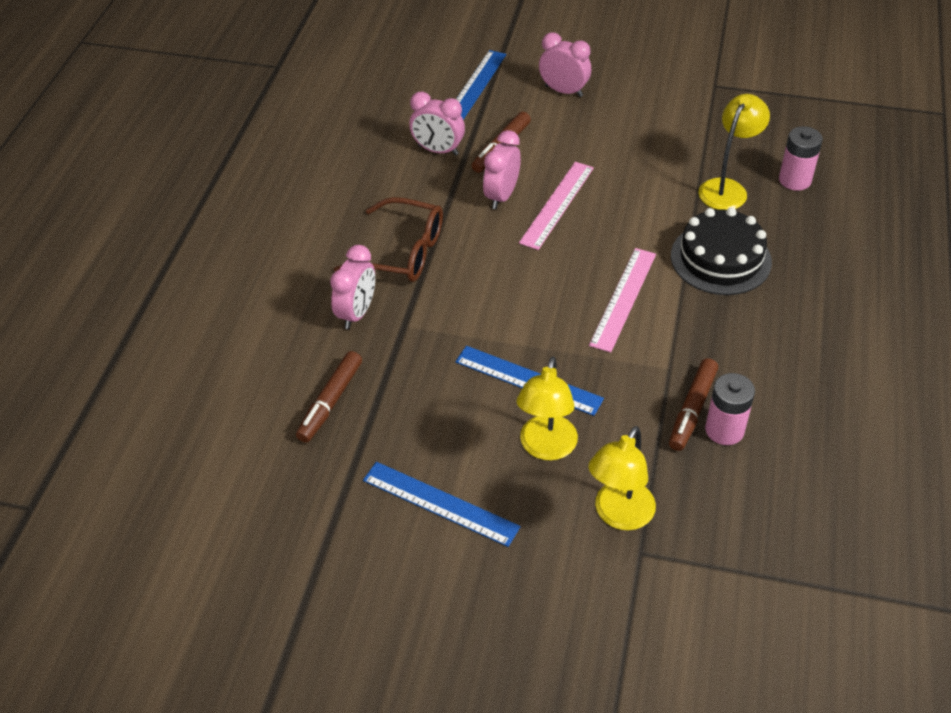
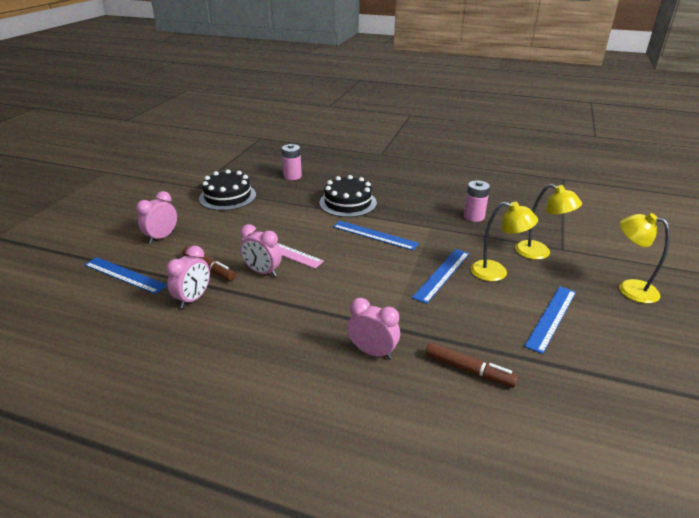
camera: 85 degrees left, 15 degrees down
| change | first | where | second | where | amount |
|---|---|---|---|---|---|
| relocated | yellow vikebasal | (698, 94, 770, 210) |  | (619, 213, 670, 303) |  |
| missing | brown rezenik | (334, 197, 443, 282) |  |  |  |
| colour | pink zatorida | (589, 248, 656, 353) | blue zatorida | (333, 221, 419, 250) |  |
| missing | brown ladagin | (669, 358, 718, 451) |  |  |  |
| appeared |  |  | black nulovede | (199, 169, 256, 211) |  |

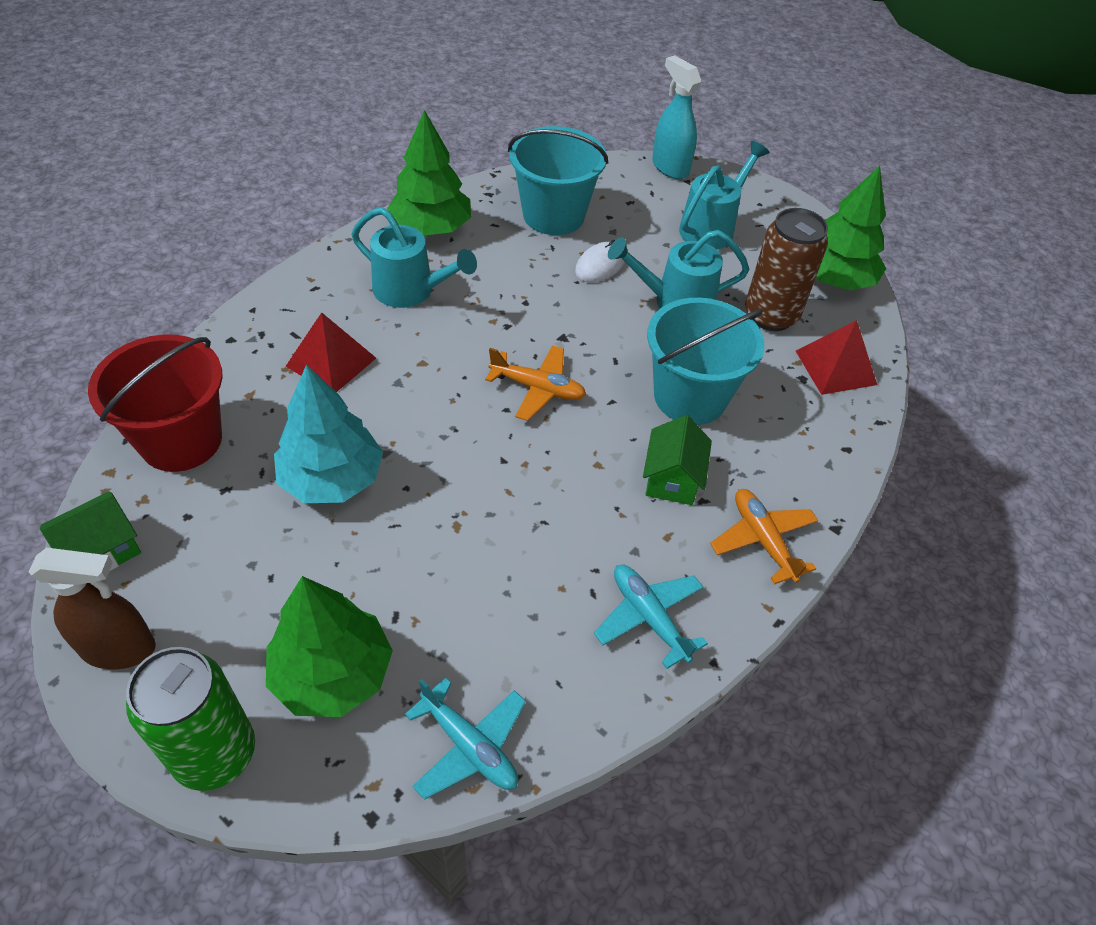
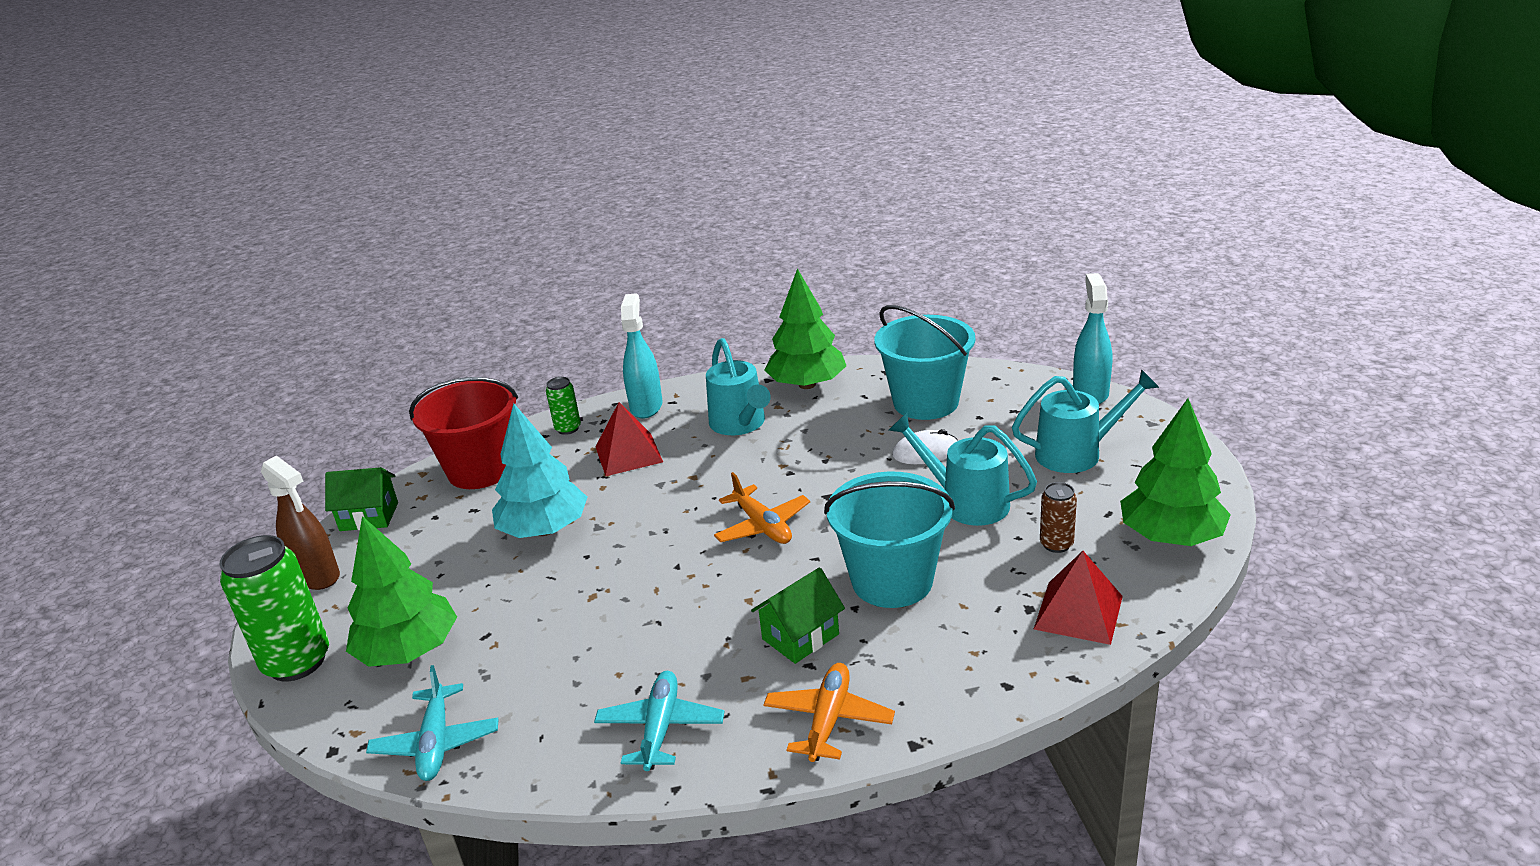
camera: 45 degrees right, 20 degrees down
| change | first | where | second | where | amount |
|---|---|---|---|---|---|
| size | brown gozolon | (745, 208, 828, 331) |  | (1040, 482, 1077, 553) | x0.50 |
| appeared |  |  | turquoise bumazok | (621, 293, 662, 418) |  |
| appeared |  |  | green gozolon | (546, 377, 581, 435) |  |

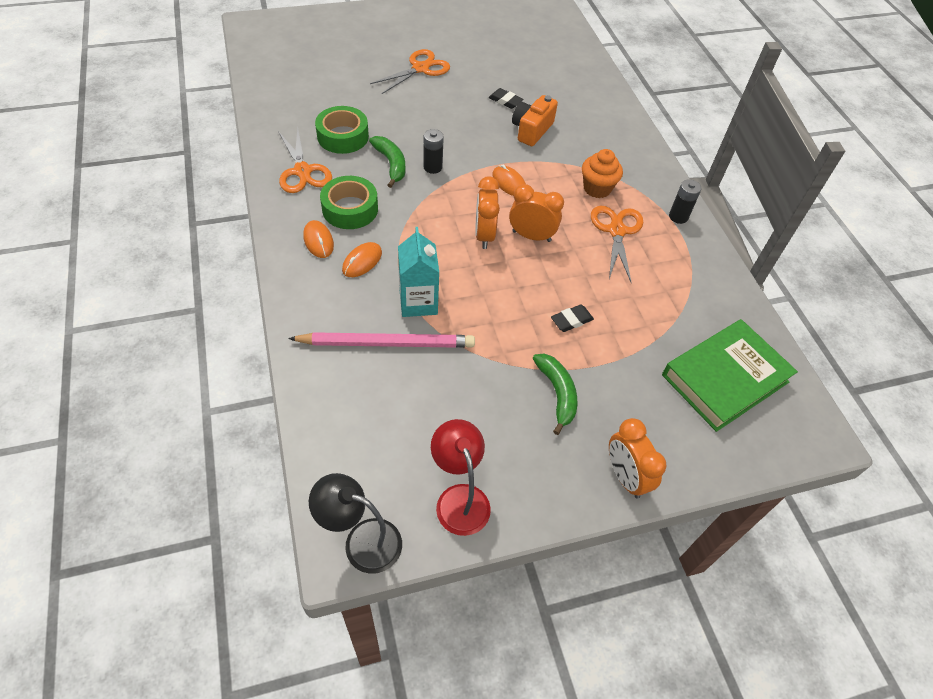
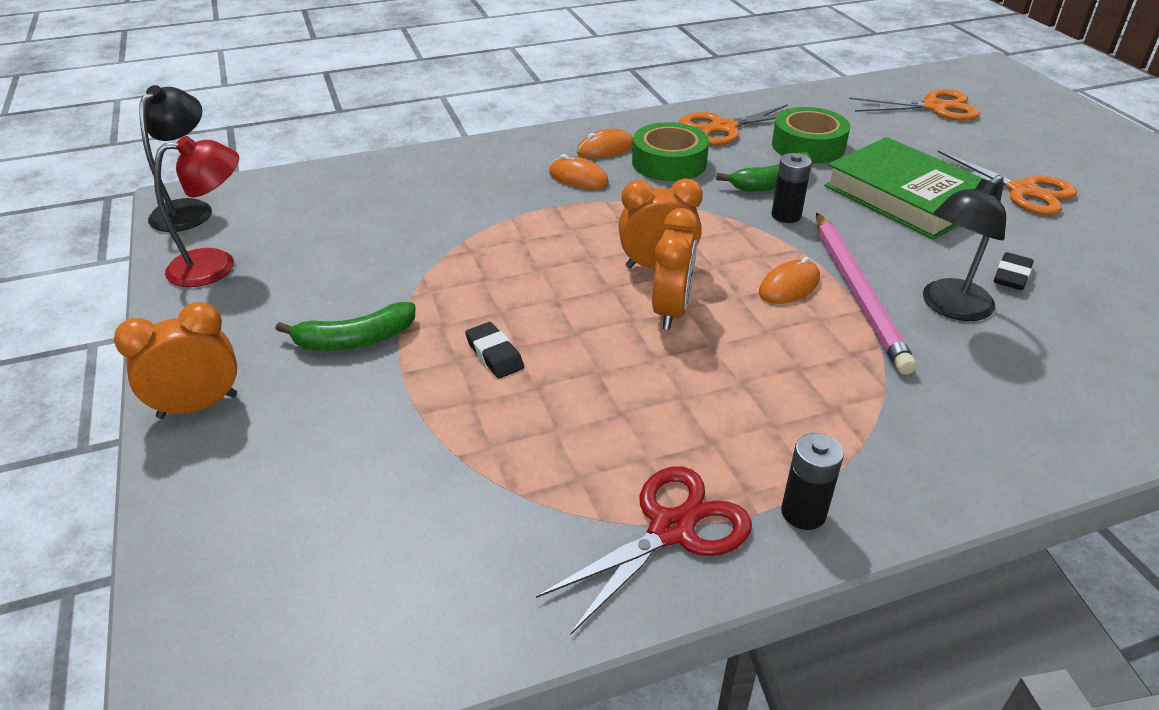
camera: 90 degrees right, 15 degrees down
| change | first | where | second | where | amount |
|---|---|---|---|---|---|
| exchanged | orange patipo | (512, 95, 558, 146) | black vikebasal | (923, 175, 1006, 321) |  |
| missing | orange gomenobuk | (582, 149, 623, 198) |  |  |  |
| relocated | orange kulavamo | (591, 206, 643, 283) |  | (849, 89, 980, 121) |  |
| missing | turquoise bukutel | (398, 227, 439, 317) |  |  |  |
| relocated | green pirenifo | (662, 319, 798, 432) |  | (824, 137, 989, 240) |  |
| relocated | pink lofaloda | (288, 332, 475, 348) |  | (816, 212, 917, 375) |  |
| appeared |  |  | red kulavamo | (536, 466, 752, 635) |  |

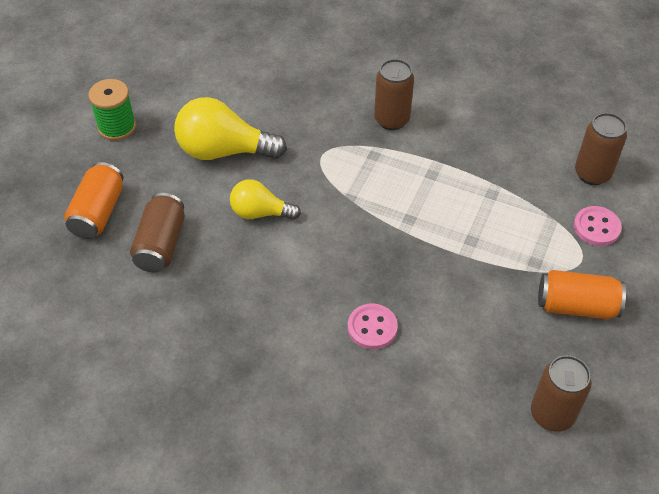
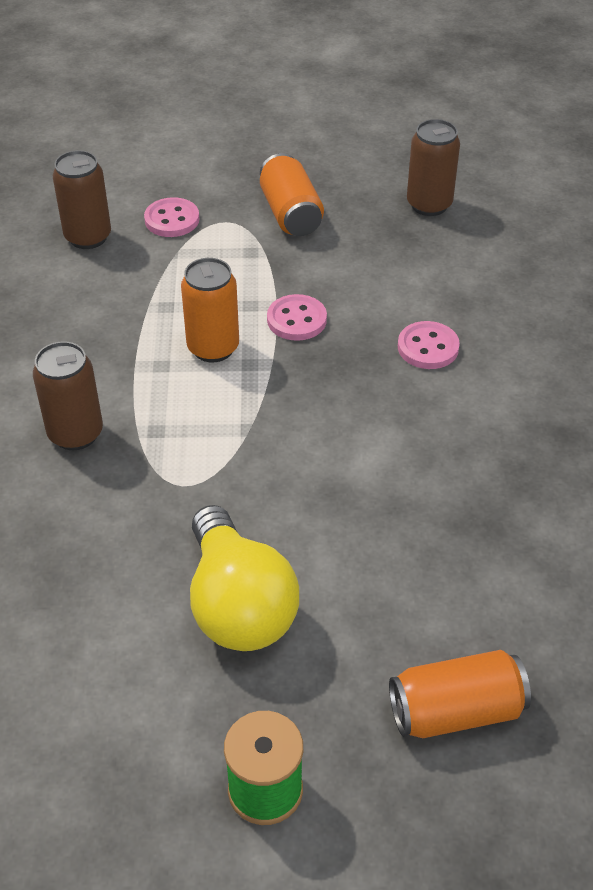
camera: 115 degrees left, 5 degrees down
| change | first | where | second | where | amount |
|---|---|---|---|---|---|
| missing | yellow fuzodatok | (230, 179, 301, 220) |  |  |  |
| missing | brown gozolon | (130, 193, 185, 272) |  |  |  |
| appeared |  |  | orange gozolon | (181, 258, 239, 362) |  |
| appeared |  |  | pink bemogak | (267, 294, 327, 341) |  |

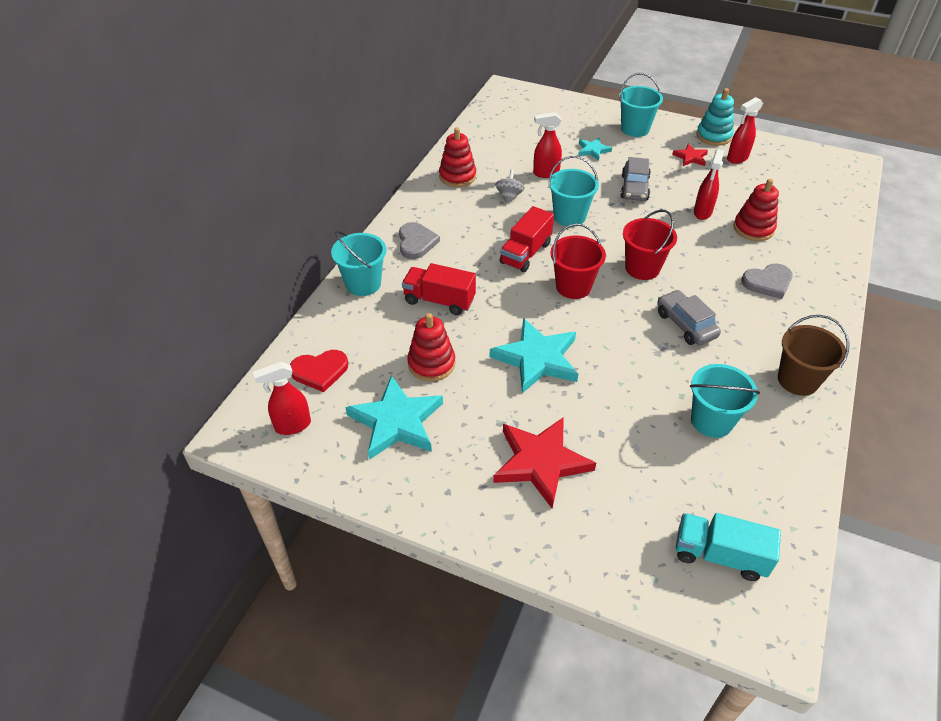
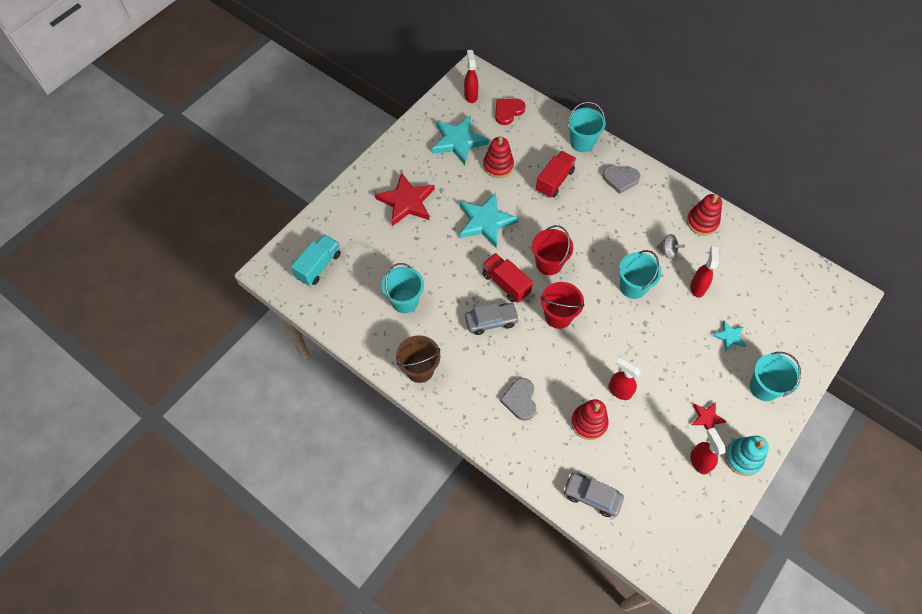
camera: 105 degrees right, 15 degrees up
| change | first | where | second | where | amount |
|---|---|---|---|---|---|
| relocated | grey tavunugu | (620, 157, 651, 201) |  | (563, 473, 624, 517) |  |
| relocated | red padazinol | (500, 206, 554, 272) |  | (482, 253, 533, 303) |  |
| spun | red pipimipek | (290, 350, 348, 392) |  | (495, 98, 526, 125) | 45 degrees clockwise |

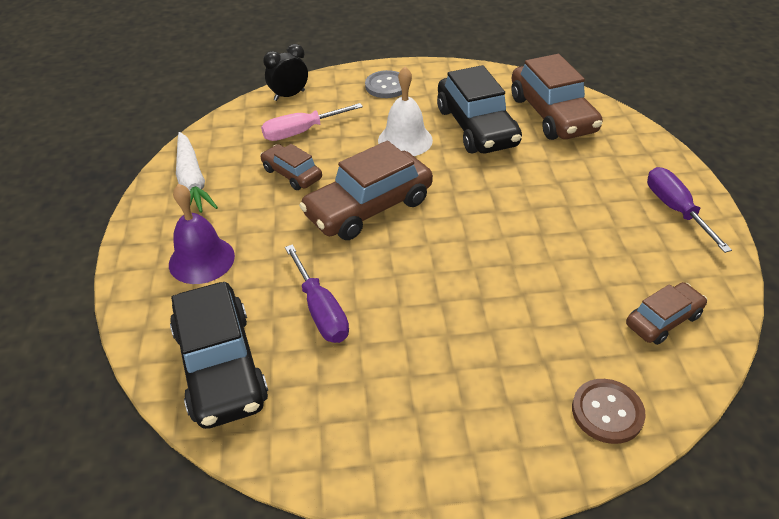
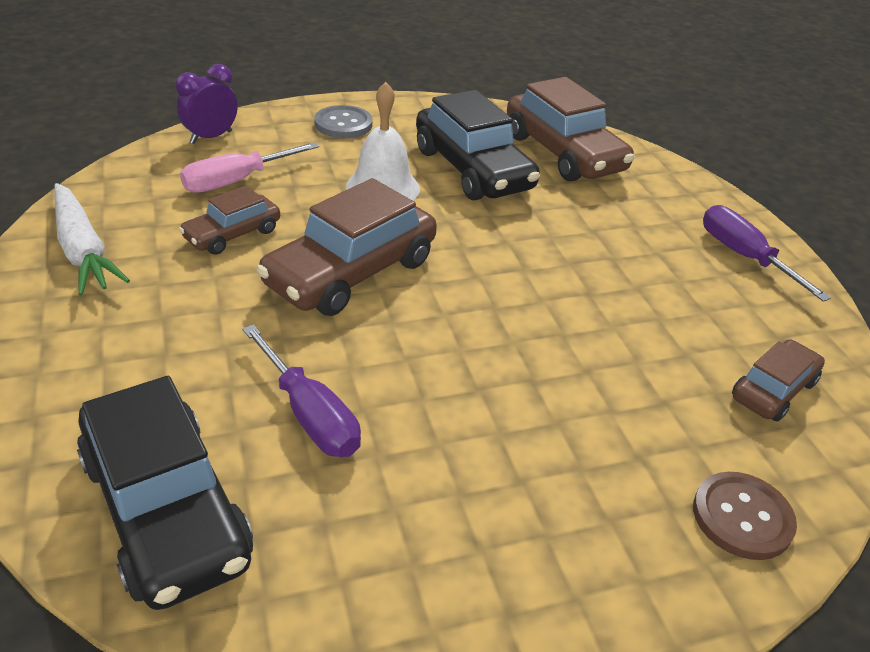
camera: 15 degrees left, 5 degrees down
| change | first | where | second | where | amount |
|---|---|---|---|---|---|
| colour | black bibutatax | (263, 44, 308, 101) | purple bibutatax | (175, 64, 237, 144) |  |
| spun | brown tavunugu | (260, 144, 322, 190) |  | (179, 186, 280, 255) | 75 degrees counterclockwise |
| missing | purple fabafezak | (169, 184, 235, 284) |  |  |  |

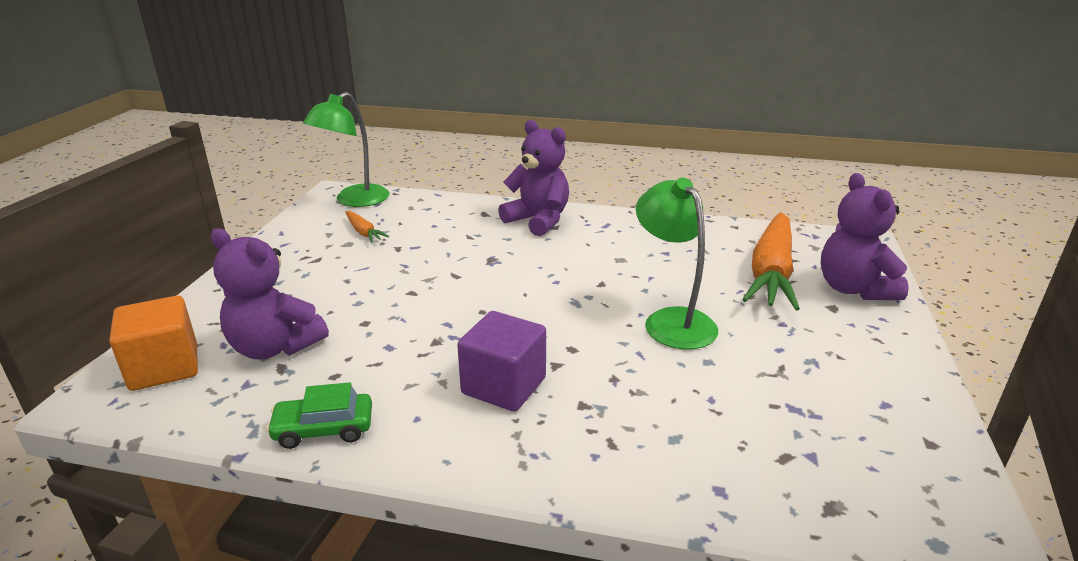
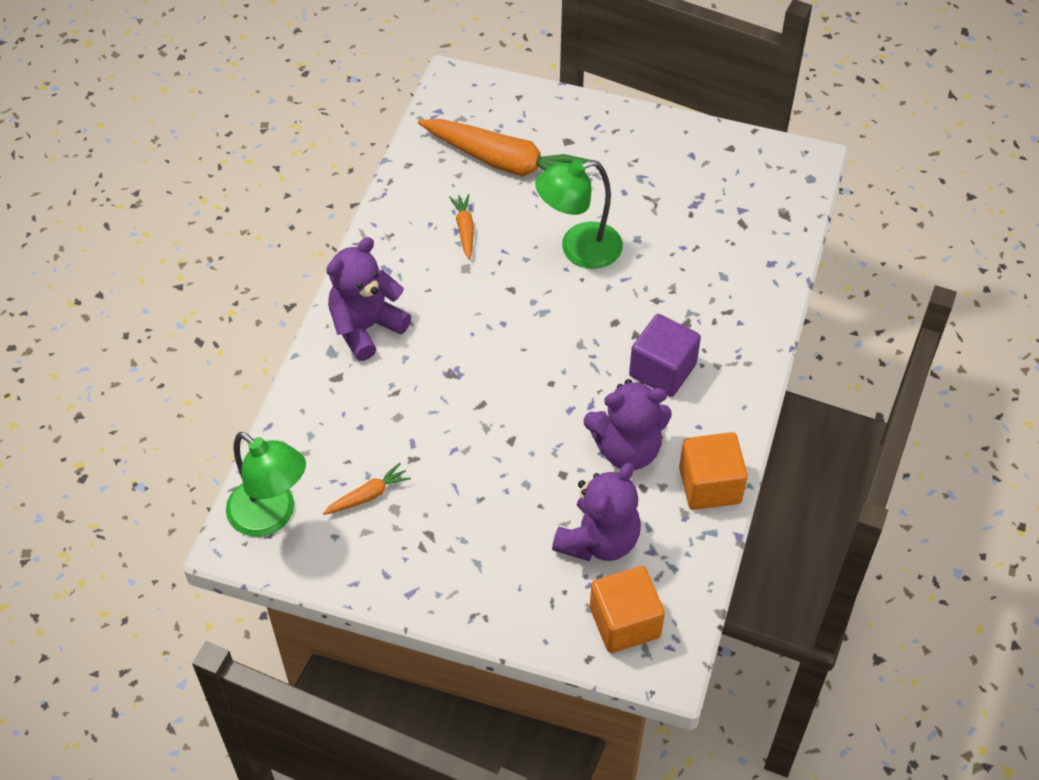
camera: 85 degrees left, 25 degrees up
| change | first | where | second | where | amount |
|---|---|---|---|---|---|
| relocated | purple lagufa | (821, 173, 909, 300) |  | (584, 379, 672, 470) |  |
| exchanged | green tavunugu | (266, 382, 372, 449) | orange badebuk | (679, 432, 748, 510) |  |
| appeared |  |  | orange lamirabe | (449, 194, 474, 260) |  |

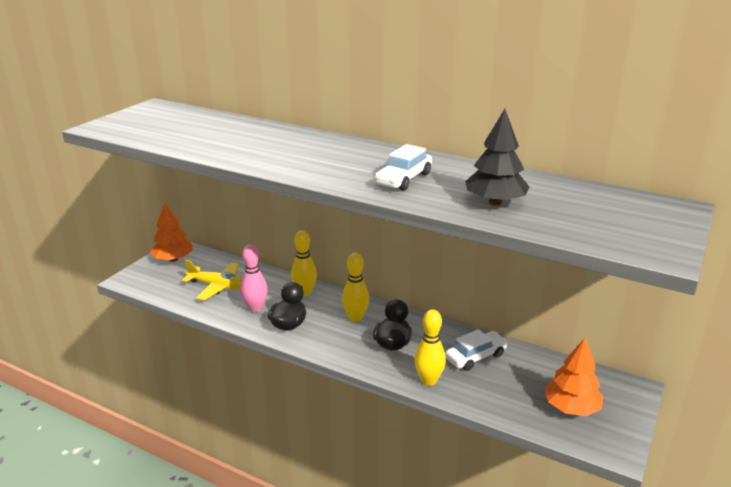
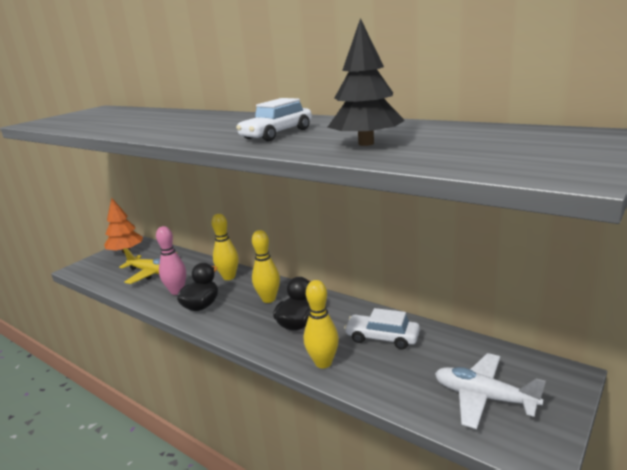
camera: 10 degrees right, 5 degrees down
| change | first | where | second | where | amount |
|---|---|---|---|---|---|
| spun | white tavunugu | (445, 329, 508, 371) |  | (344, 308, 420, 349) | 135 degrees counterclockwise |
| exchanged | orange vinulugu | (544, 338, 603, 416) | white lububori | (435, 353, 546, 429) |  |

